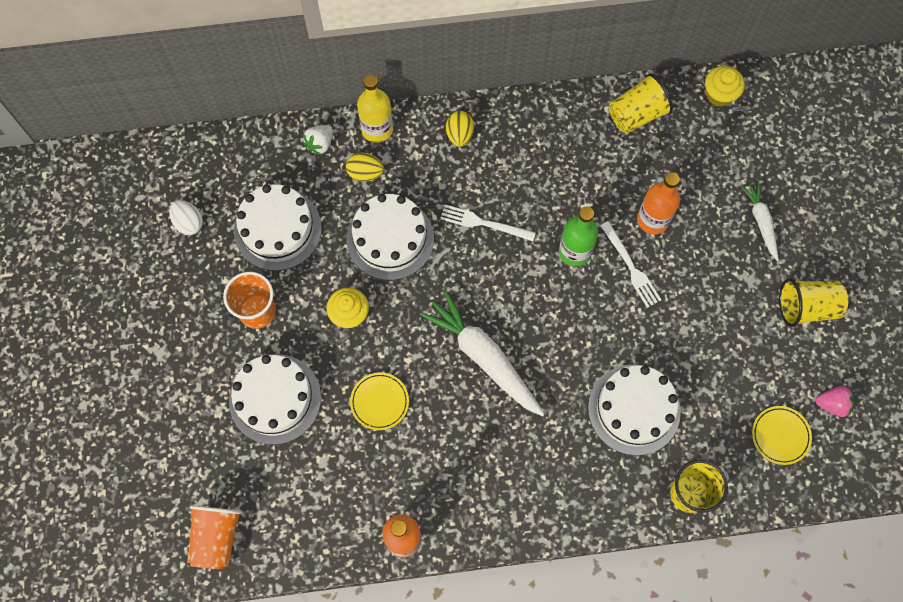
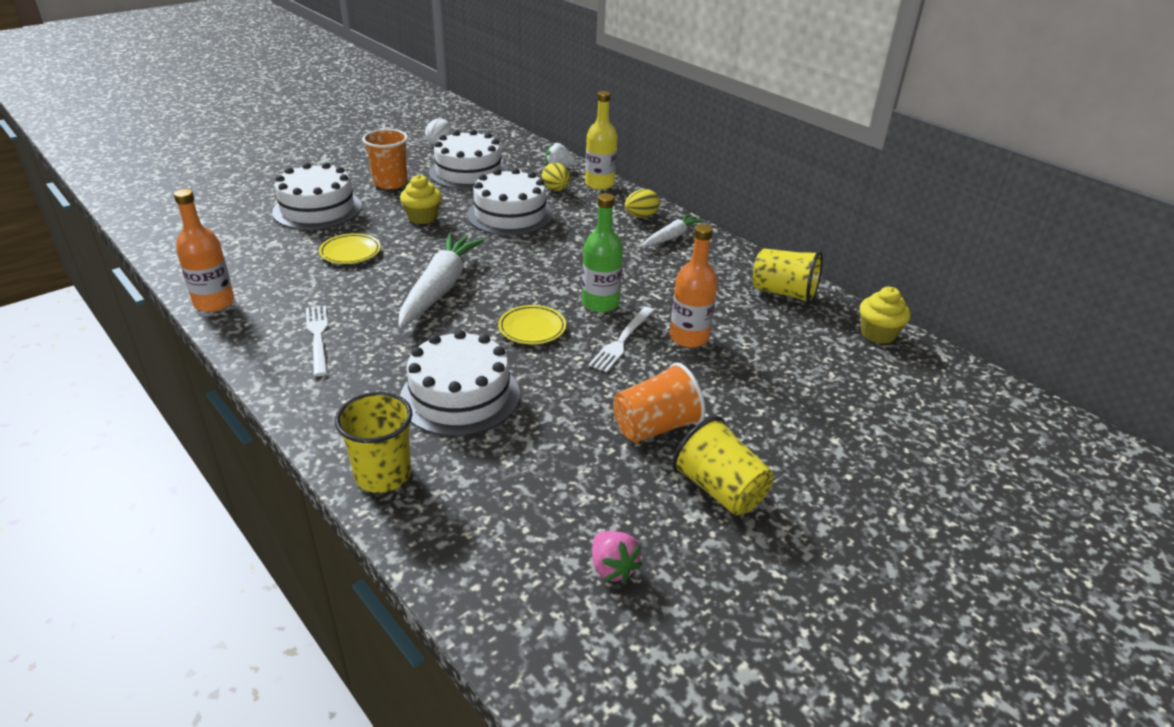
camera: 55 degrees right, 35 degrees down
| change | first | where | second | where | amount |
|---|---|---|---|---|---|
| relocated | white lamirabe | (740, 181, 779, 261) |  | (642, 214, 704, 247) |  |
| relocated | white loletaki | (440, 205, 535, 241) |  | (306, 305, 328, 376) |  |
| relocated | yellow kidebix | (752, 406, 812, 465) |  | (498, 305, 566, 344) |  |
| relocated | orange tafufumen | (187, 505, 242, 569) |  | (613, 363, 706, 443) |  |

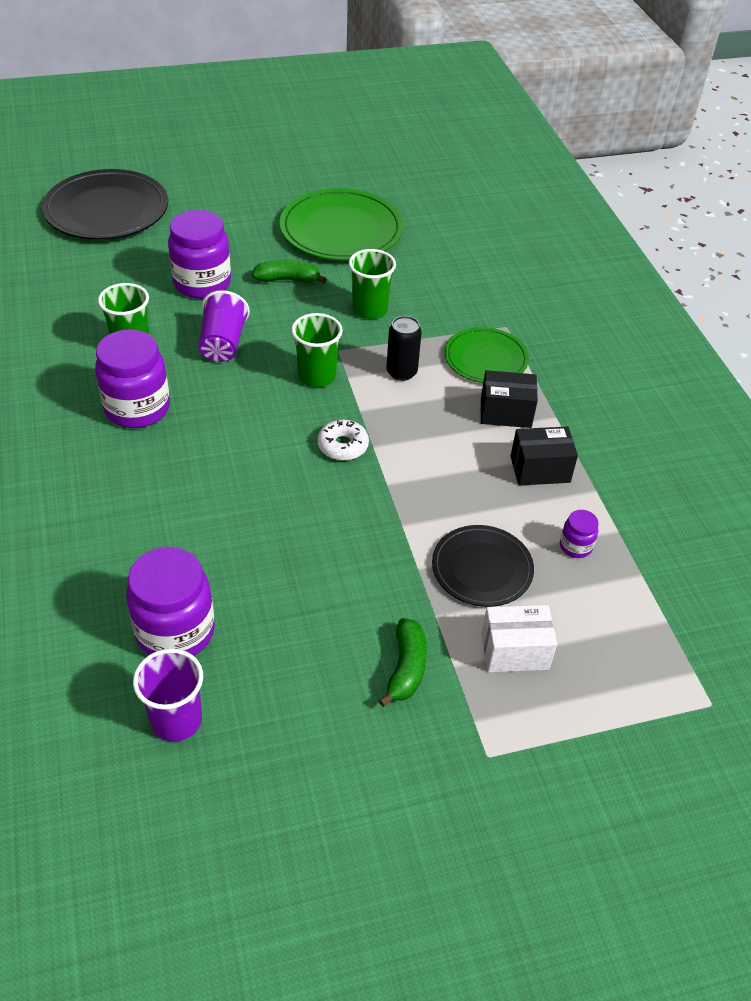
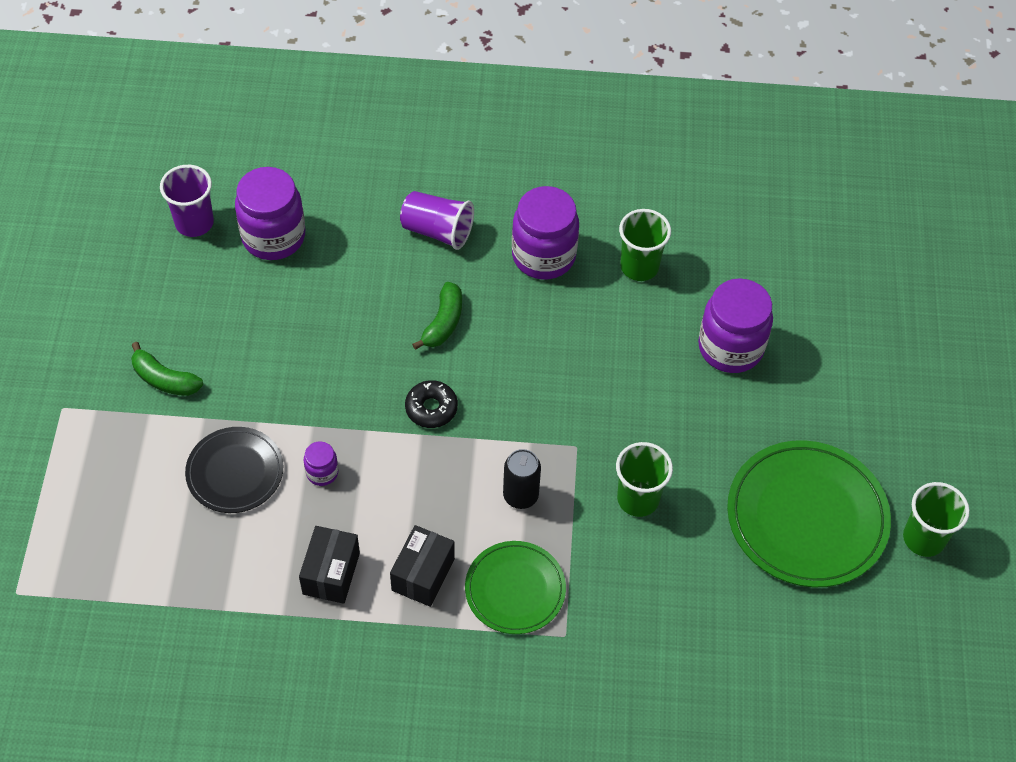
camera: 110 degrees right, 10 degrees up
| change | first | where | second | where | amount |
|---|---|---|---|---|---|
| missing | black kidebix | (42, 169, 168, 240) |  |  |  |
| relocated | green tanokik | (252, 260, 327, 284) |  | (412, 282, 462, 350) |  |
| relocated | purple tafufumen | (198, 290, 250, 362) |  | (400, 191, 474, 250) |  |
| relocated | green tafufumen | (291, 313, 343, 387) |  | (903, 482, 970, 557) |  |
| colour | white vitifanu | (317, 420, 369, 461) | black vitifanu | (405, 380, 458, 428) |  |
| relocated | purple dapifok | (560, 510, 599, 558) |  | (304, 441, 338, 486) |  |
| missing | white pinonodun | (481, 605, 557, 672) |  |  |  |

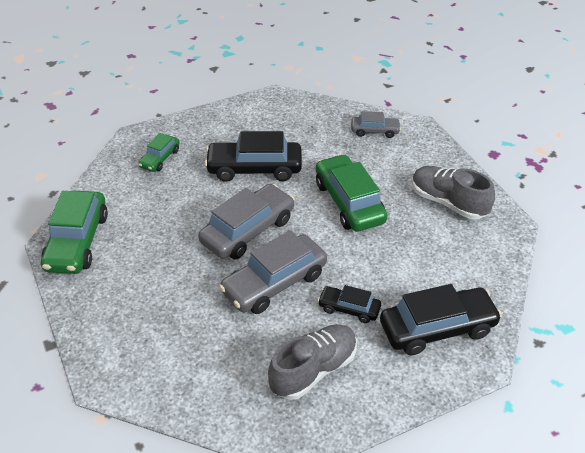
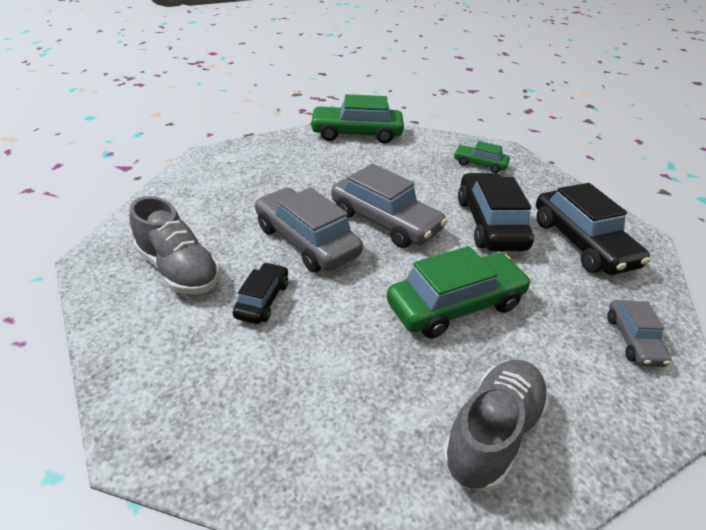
camera: 85 degrees right, 5 degrees down
| change | first | where | second | where | amount |
|---|---|---|---|---|---|
| relocated | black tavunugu | (380, 284, 502, 355) |  | (536, 183, 650, 275) |  |

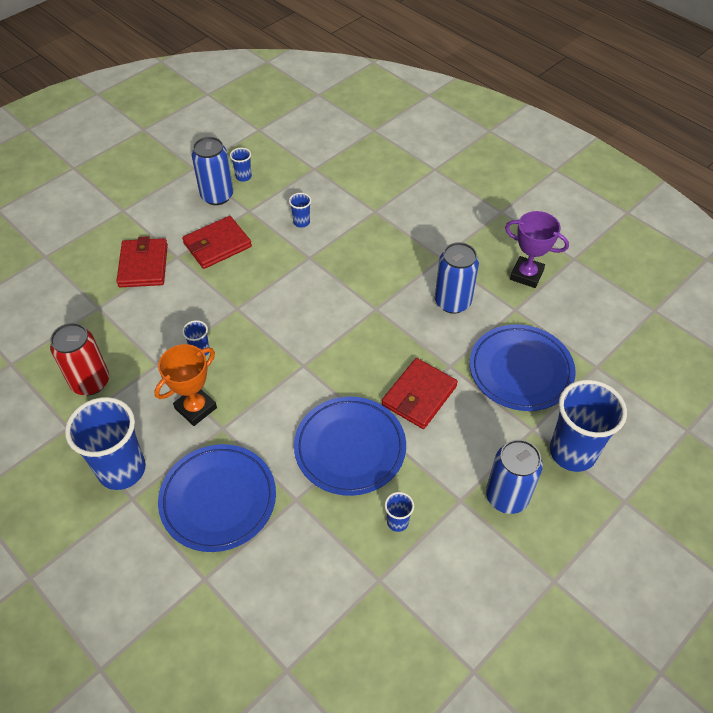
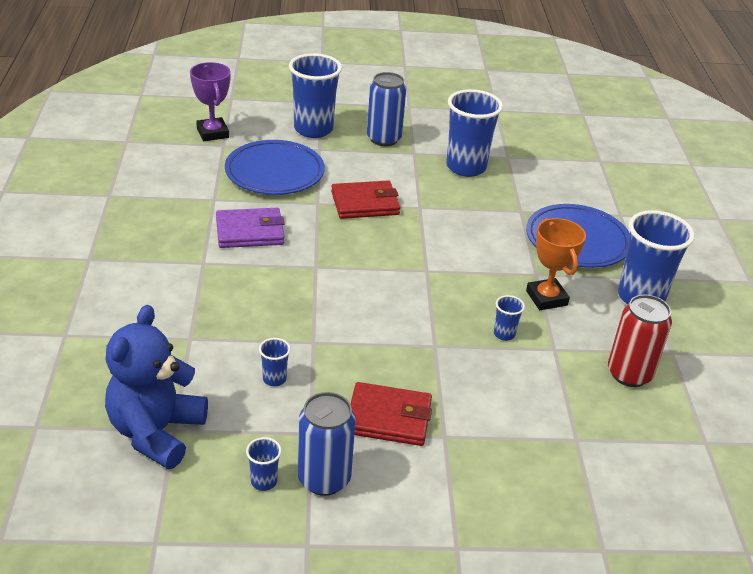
camera: 140 degrees left, 15 degrees down
| change | first | where | second | where | amount |
|---|---|---|---|---|---|
| relocated | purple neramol | (505, 211, 569, 288) |  | (190, 62, 231, 141) |  |
| missing | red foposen | (116, 236, 168, 287) |  |  |  |
| exchanged | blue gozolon | (435, 242, 479, 314) | purple foposen | (216, 208, 284, 248) |  |
| spun | orange neramol | (154, 344, 217, 426) |  | (526, 218, 586, 310) | 75 degrees clockwise |
| missing | blue kidebix | (294, 397, 406, 496) |  |  |  |
| size | blue tafufumen | (385, 492, 414, 532) |  | (446, 89, 503, 177) | x2.29 |
| appeared |  |  | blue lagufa | (105, 305, 208, 469) |  |

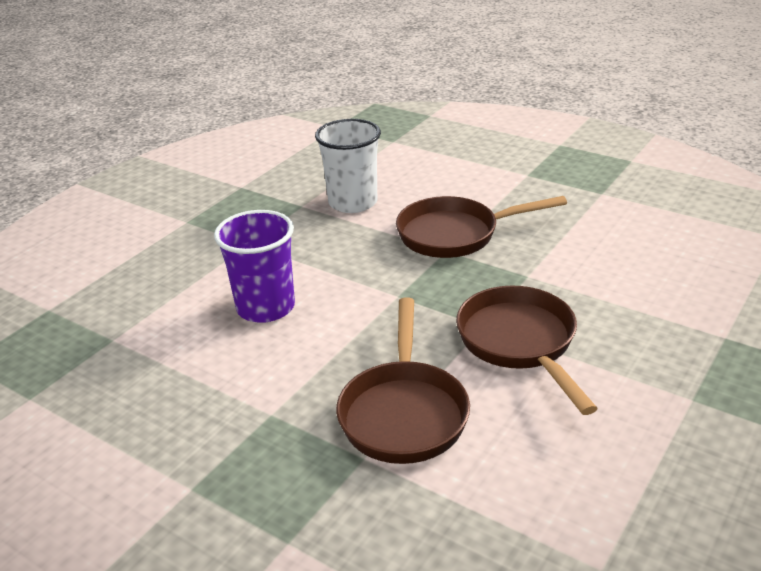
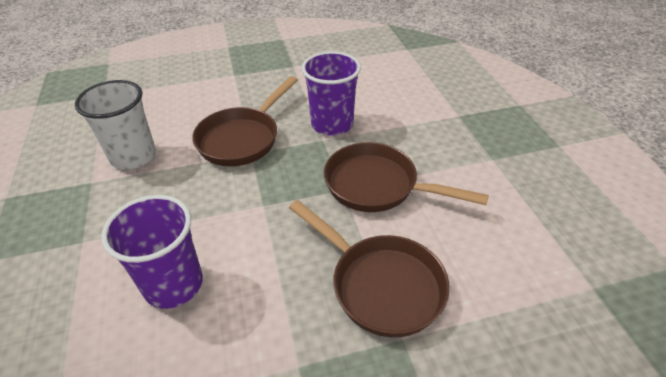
camera: 50 degrees left, 10 degrees up
| change | first | where | second | where | amount |
|---|---|---|---|---|---|
| appeared |  |  | purple tafufumen | (302, 51, 361, 135) |  |

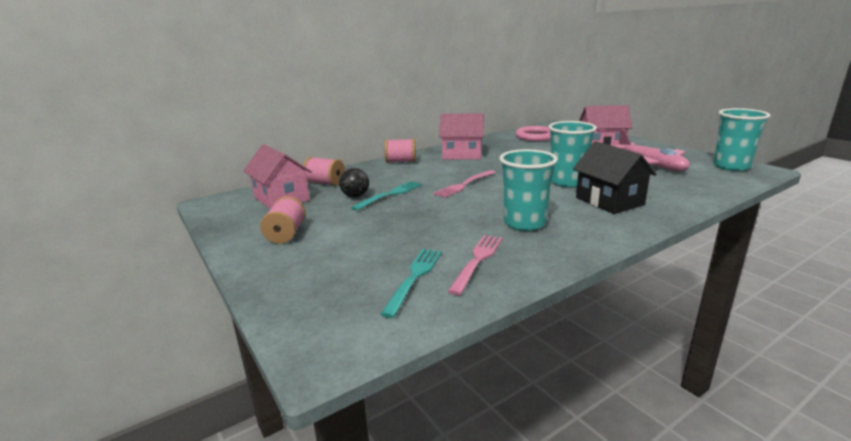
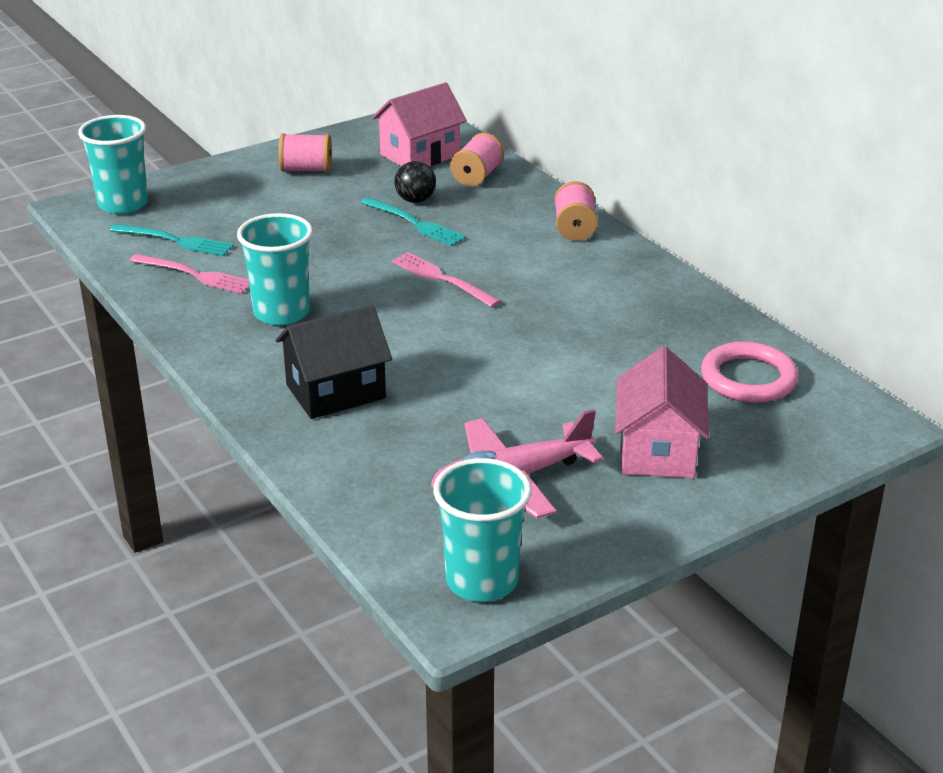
camera: 90 degrees right, 10 degrees up
| change | first | where | second | where | amount |
|---|---|---|---|---|---|
| missing | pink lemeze | (439, 113, 484, 159) |  |  |  |
| relocated | turquoise tafufumen | (548, 121, 597, 187) |  | (78, 115, 148, 214) |  |

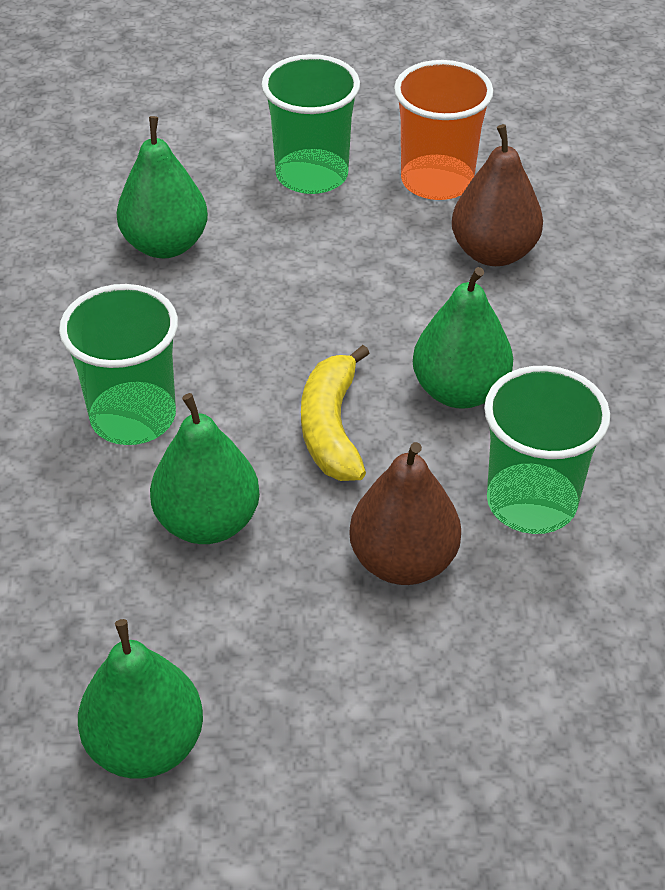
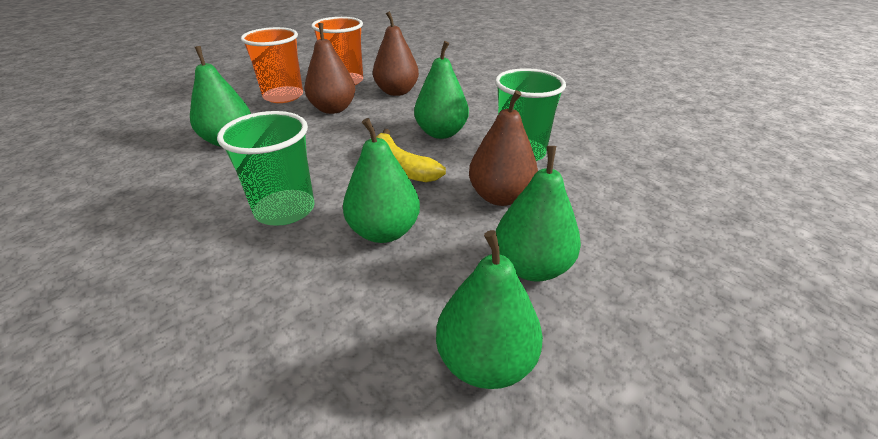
camera: 40 degrees left, 10 degrees down
| change | first | where | second | where | amount |
|---|---|---|---|---|---|
| colour | green tafufumen | (261, 54, 360, 194) | orange tafufumen | (241, 27, 303, 103) |  |
| appeared |  |  | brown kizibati | (305, 23, 356, 114) |  |
| appeared |  |  | green kizibati | (496, 146, 581, 282) |  |

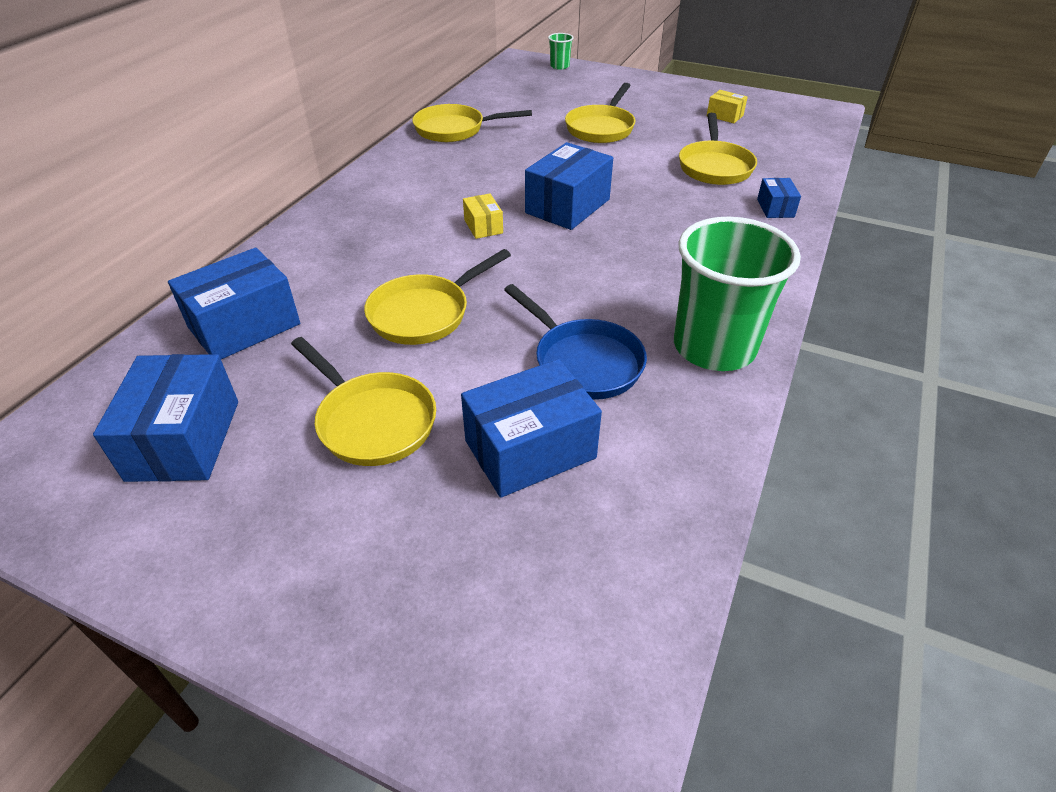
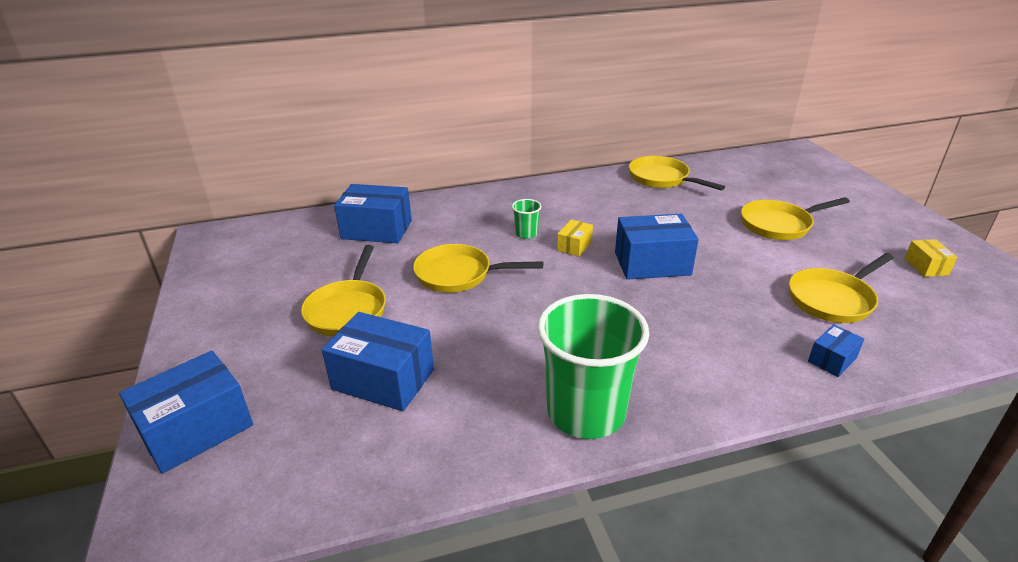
camera: 50 degrees right, 10 degrees down
| change | first | where | second | where | amount |
|---|---|---|---|---|---|
| relocated | green tafufumen | (548, 33, 574, 70) |  | (512, 199, 542, 239) |  |
| missing | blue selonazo | (504, 284, 647, 400) |  |  |  |
| relocated | blue pinonodun | (93, 354, 238, 482) |  | (119, 351, 253, 474) |  |

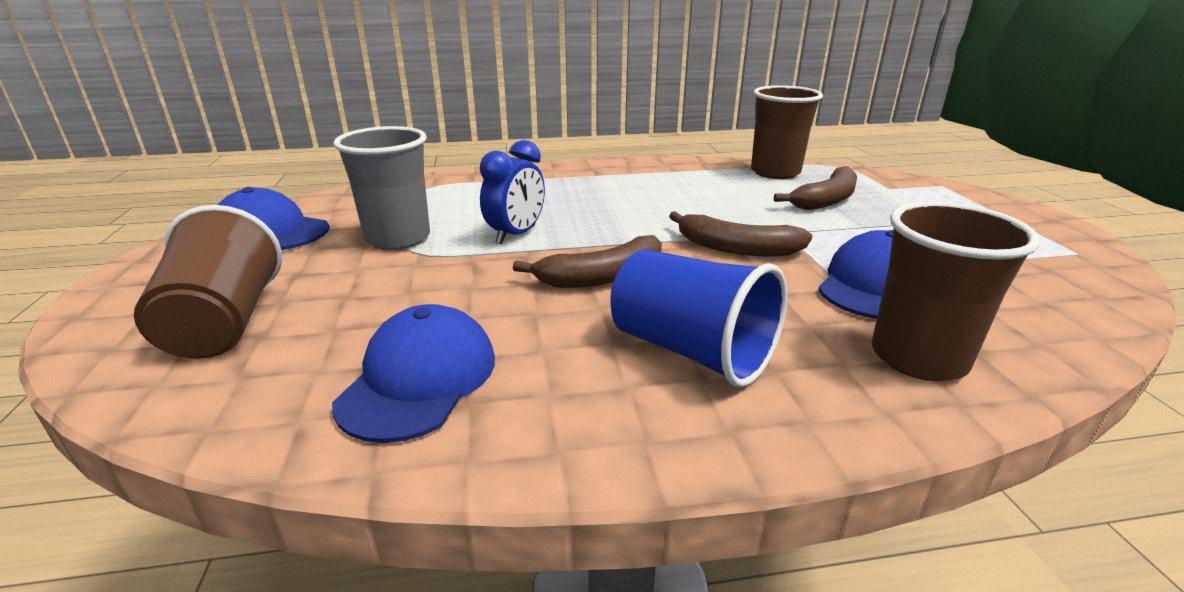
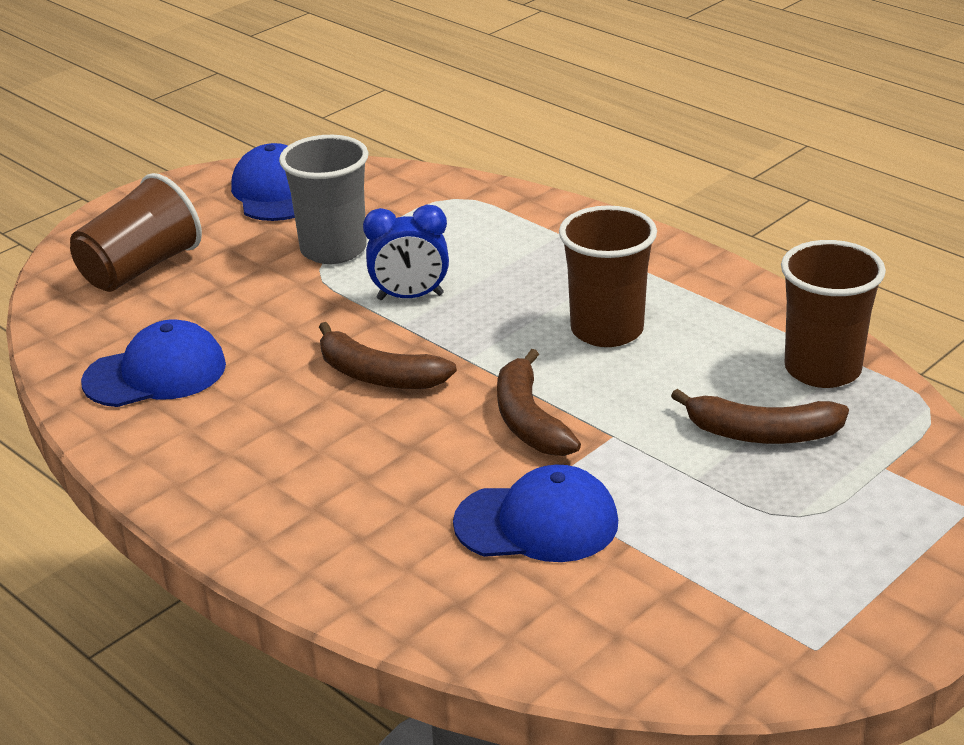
camera: 55 degrees right, 5 degrees up
| change | first | where | second | where | amount |
|---|---|---|---|---|---|
| relocated | brown tafufumen | (872, 201, 1040, 381) |  | (559, 206, 657, 347) |  |
| missing | blue tafufumen | (610, 249, 787, 387) |  |  |  |

